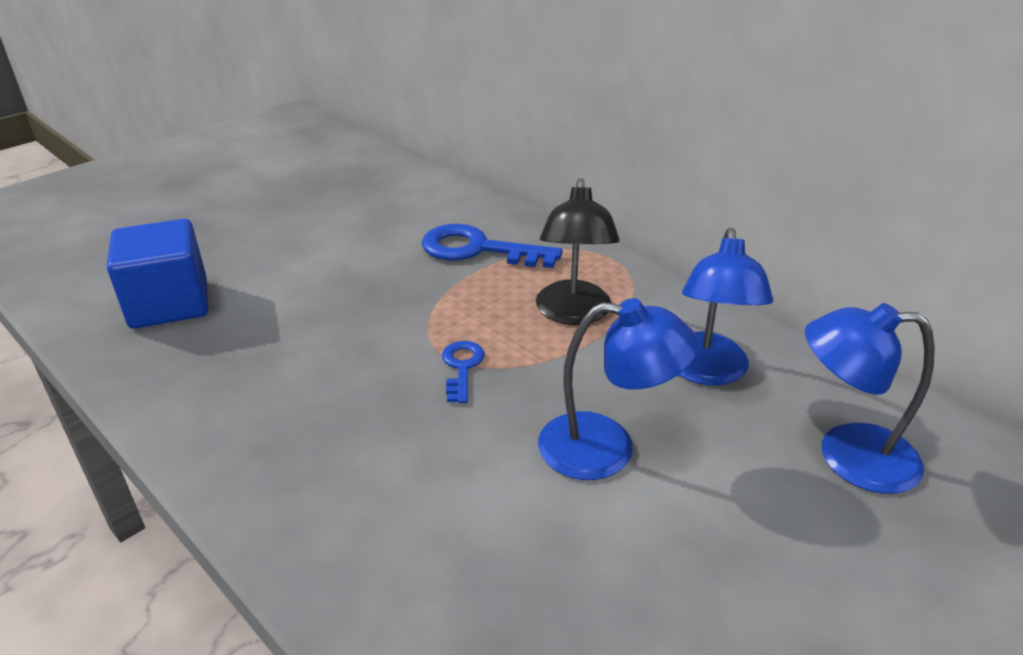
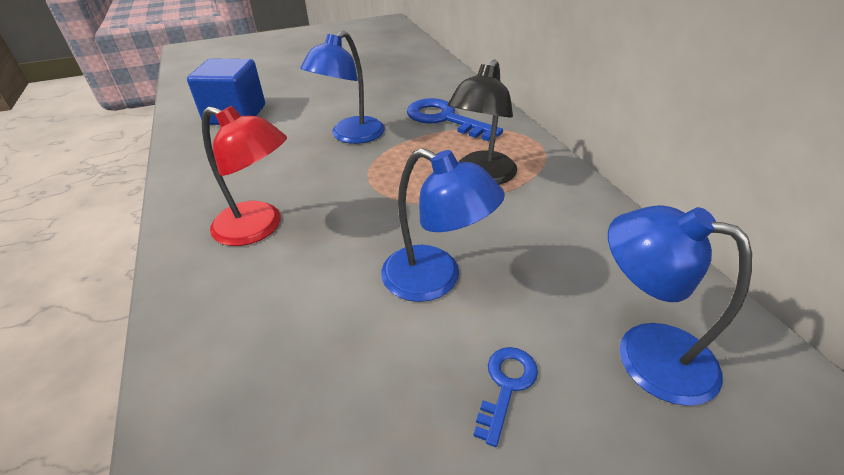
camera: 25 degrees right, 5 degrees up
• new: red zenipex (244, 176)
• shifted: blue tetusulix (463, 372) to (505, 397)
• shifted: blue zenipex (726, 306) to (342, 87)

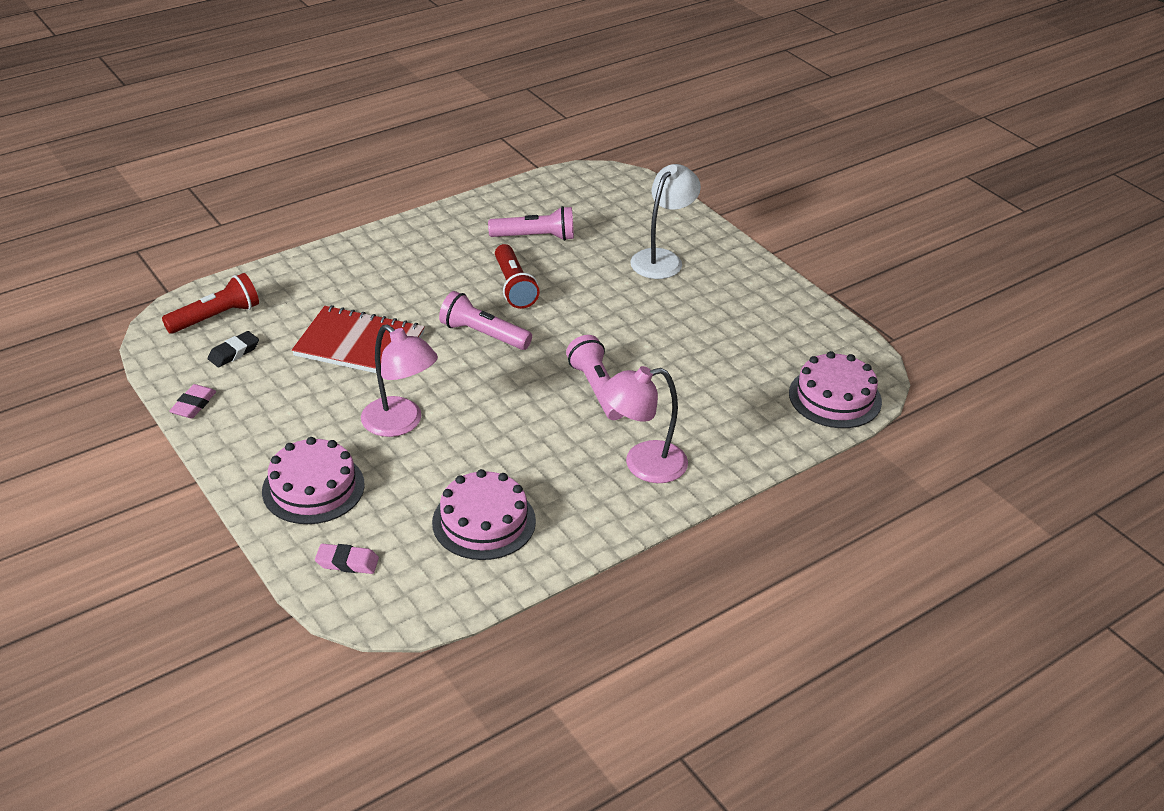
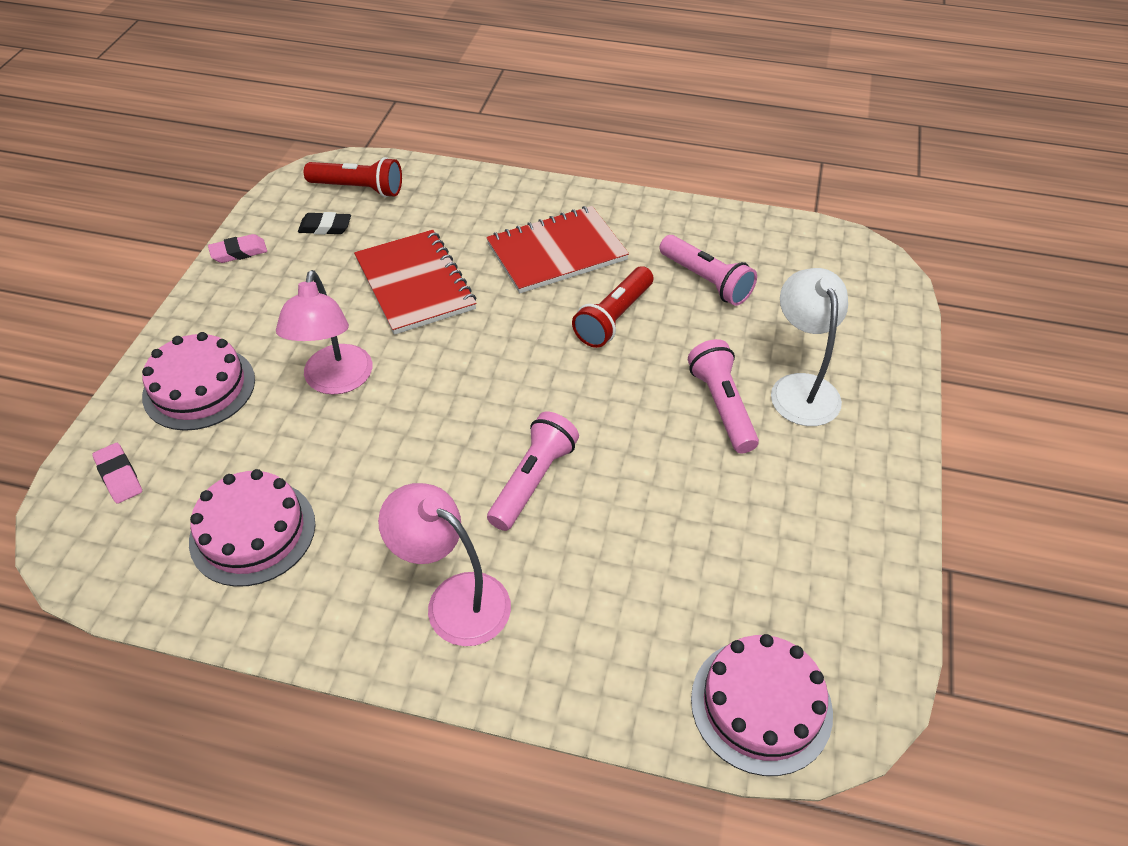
camera: 50 degrees right, 10 degrees up
• new: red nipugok (557, 249)
• shifted: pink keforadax (485, 320) to (723, 396)
• rotated: white zenipex (665, 221) = (809, 347) 90 degrees counterclockwise

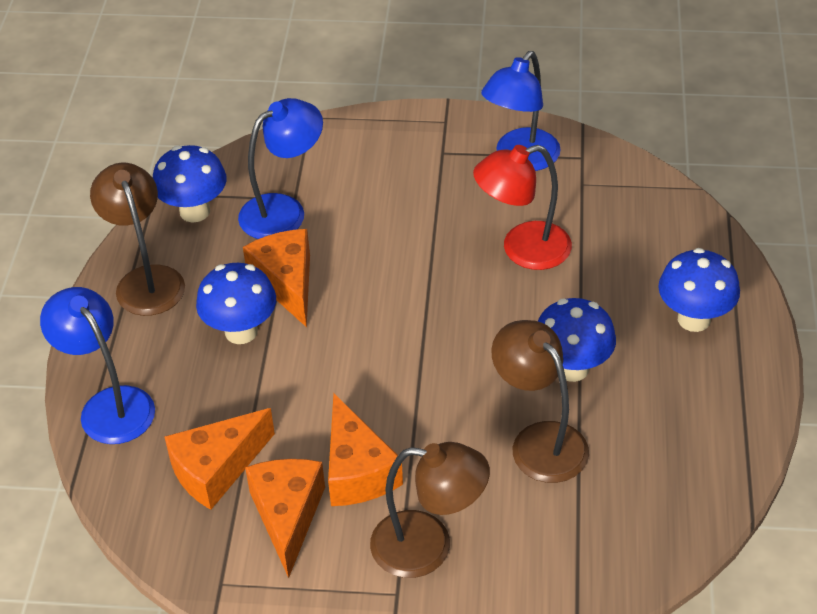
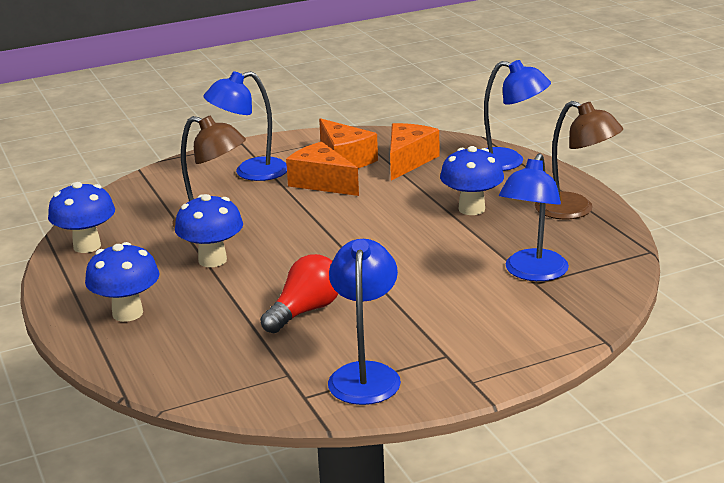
camera: 150 degrees right, 20 degrees down
• gone: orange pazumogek (276, 278)
• shifted: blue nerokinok (190, 184) to (81, 217)
• swapped: red zenipex (522, 207) to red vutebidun (299, 293)
• repainted: brown zenipex (430, 510) to blue zenipex (245, 126)

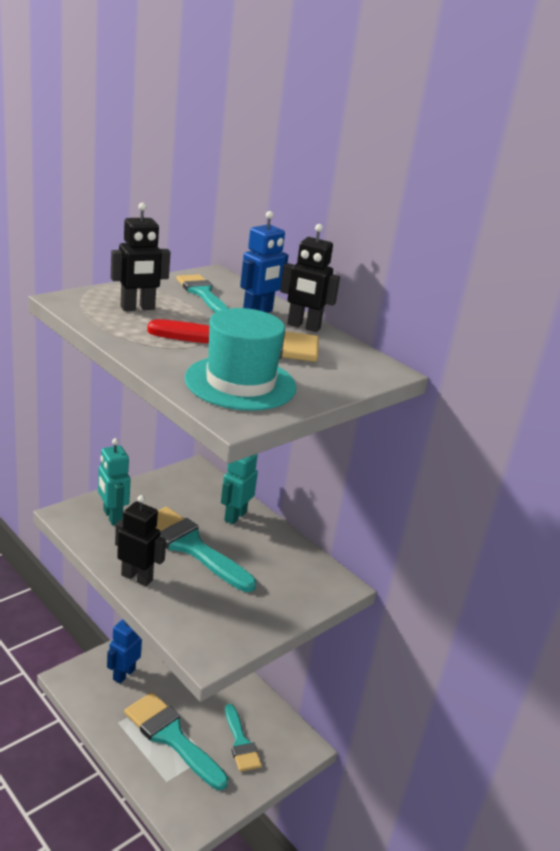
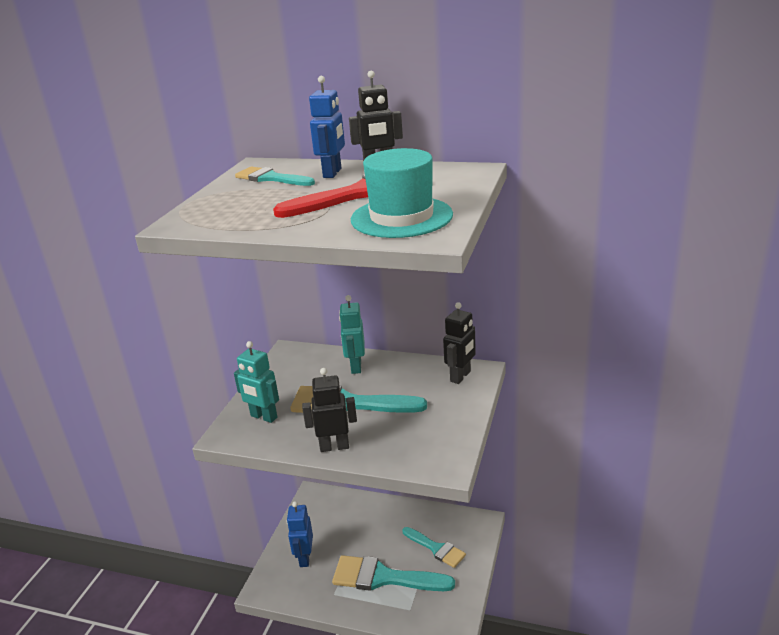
camera: 25 degrees left, 0 degrees up
• shifted: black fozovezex (141, 257) to (459, 343)

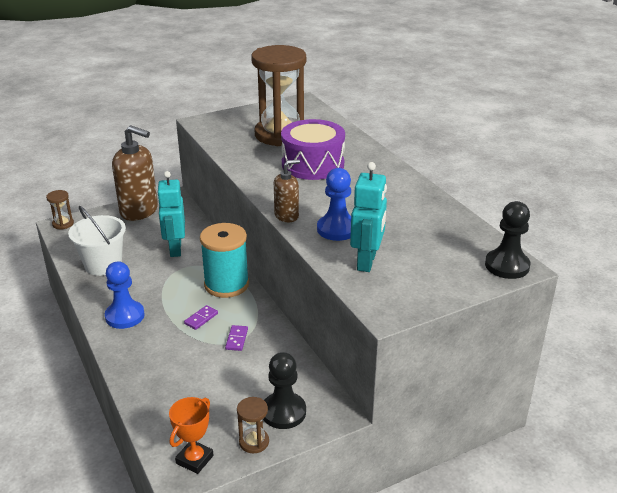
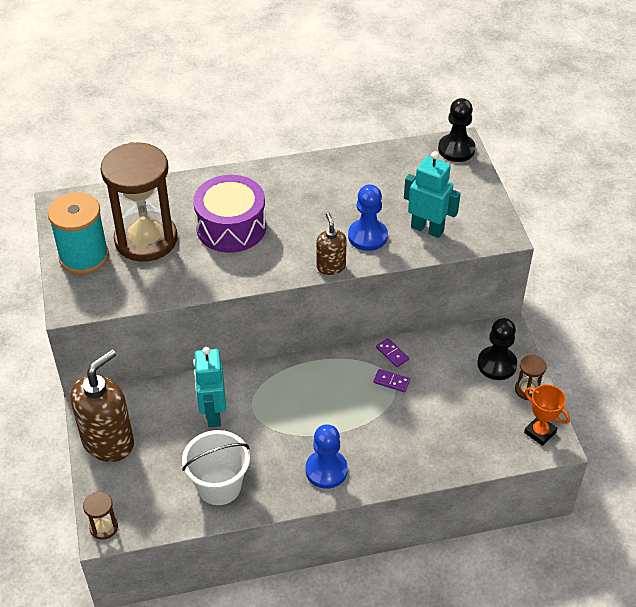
camera: 75 degrees left, 15 degrees up
• shifted: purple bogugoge (201, 317) to (392, 352)
• shifted: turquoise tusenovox (224, 260) to (78, 233)
• rotated: turquoise fozovezex (171, 214) = (209, 387) 75 degrees clockwise

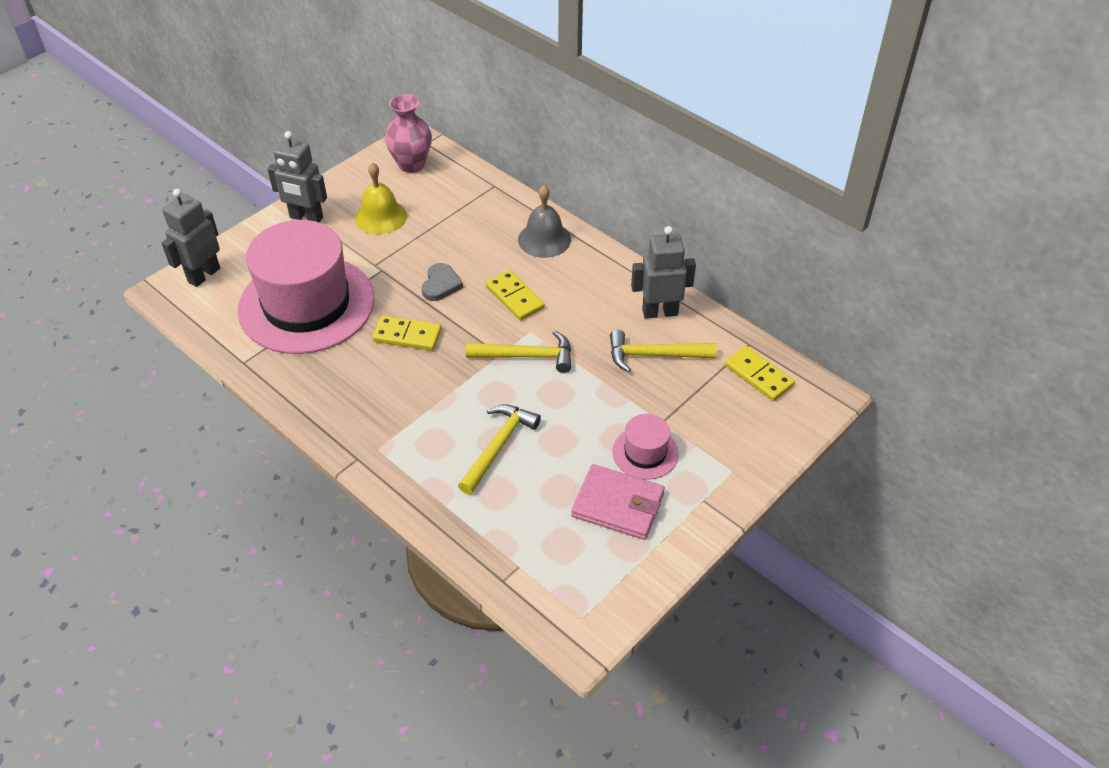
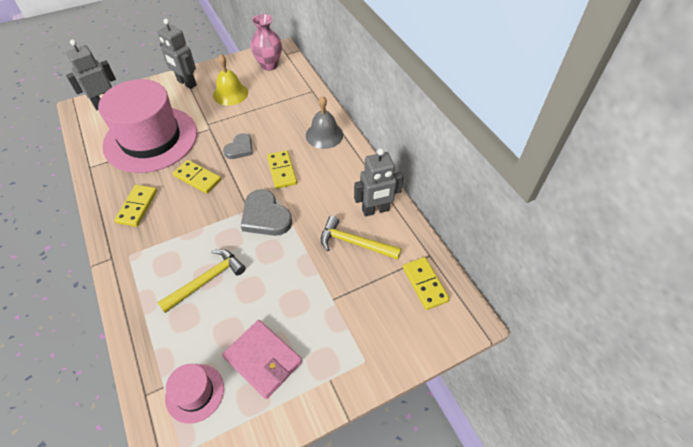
camera: 20 degrees right, 5 degrees up
• new: yellow bogugoge (135, 206)
• shifted: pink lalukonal (646, 447) to (194, 394)
• swapped: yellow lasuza (518, 351) to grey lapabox (266, 212)
• rotated: grey fozovezex (663, 272) = (379, 182) 150 degrees clockwise

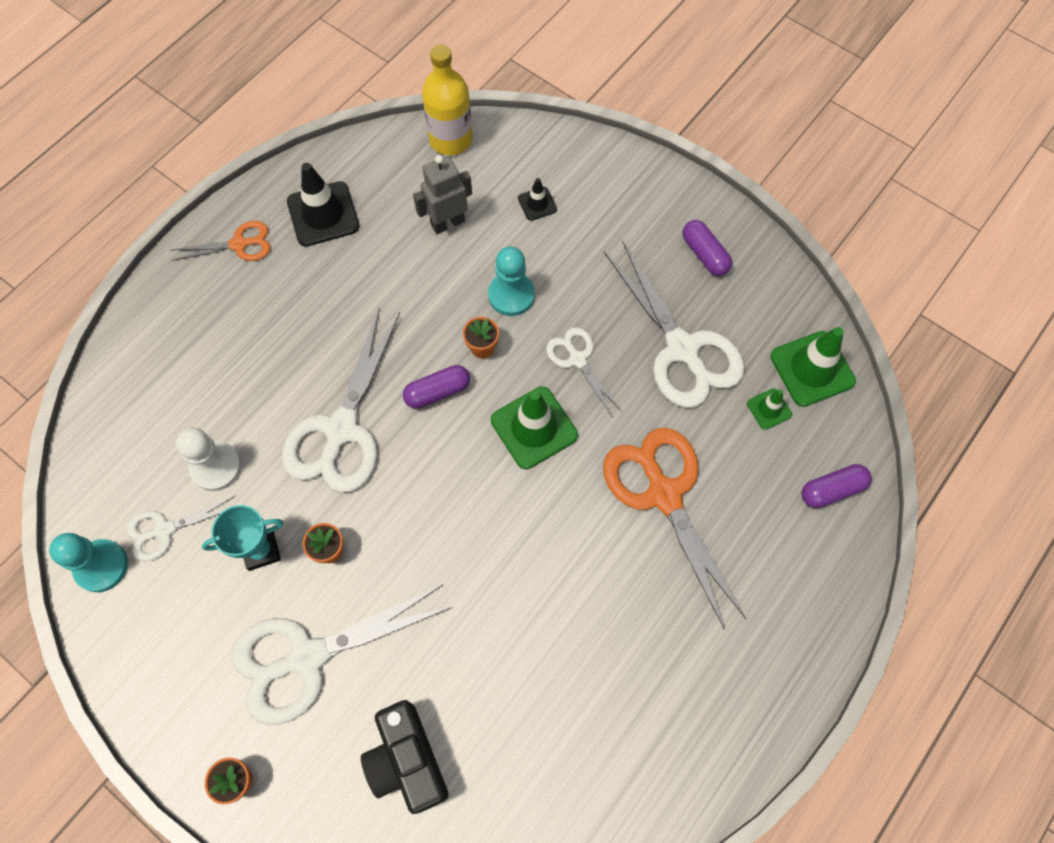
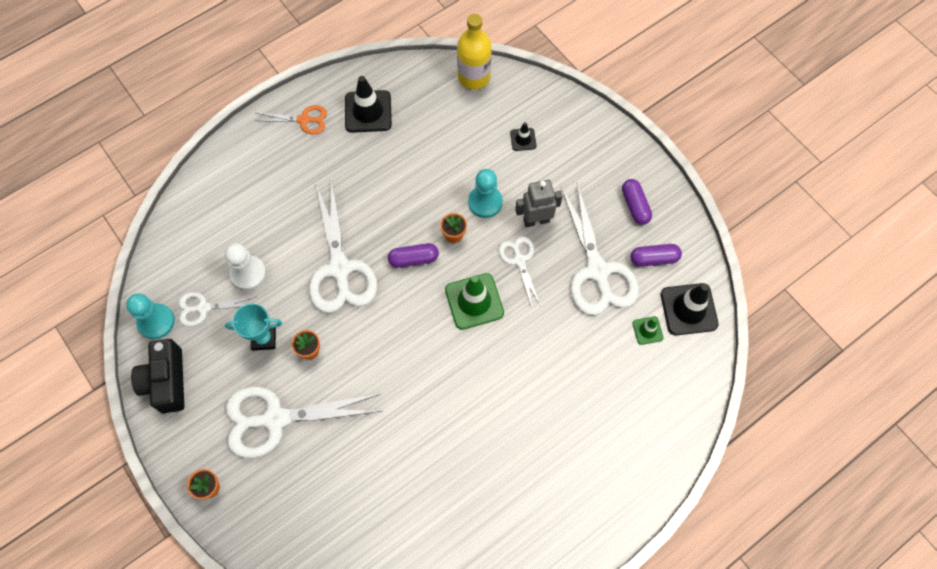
camera: 15 degrees right, 0 degrees up
• gone: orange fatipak (674, 529)
• shifted: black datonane (405, 757) to (157, 376)
• shifted: grey fozovezex (442, 194) to (538, 204)
• shifted: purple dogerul (837, 486) to (656, 255)
• repainted: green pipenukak (813, 367) to black pipenukak (690, 309)
• rotated: white fatipak (341, 400) = (343, 247) 45 degrees counterclockwise

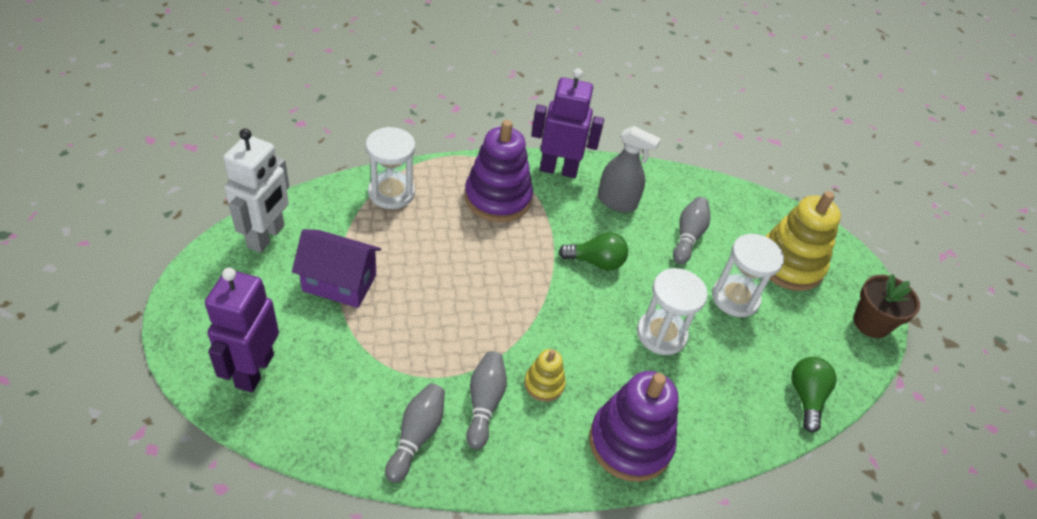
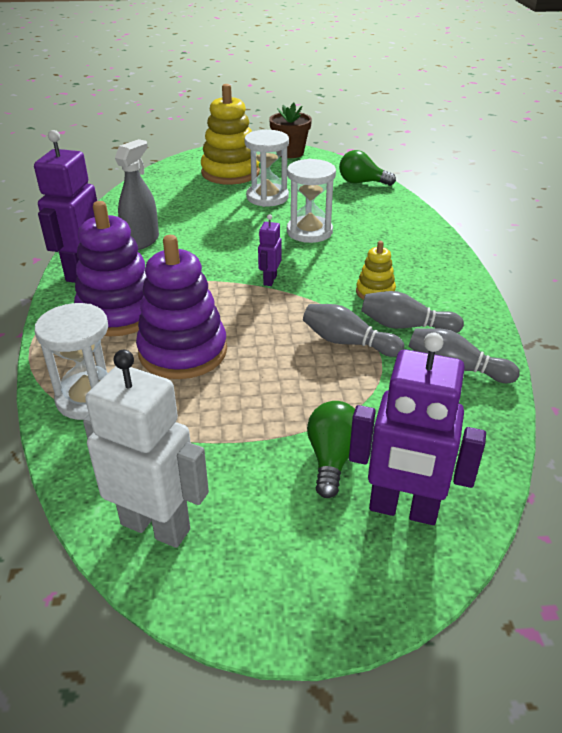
camera: 80 degrees left, 10 degrees down
• gone: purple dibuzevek (336, 268)
• new: purple fozovezex (270, 250)
• shifted: green vutebidun (593, 251) to (331, 449)
• shifted: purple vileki (633, 426) to (181, 307)
• shifted: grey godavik (691, 230) to (353, 330)

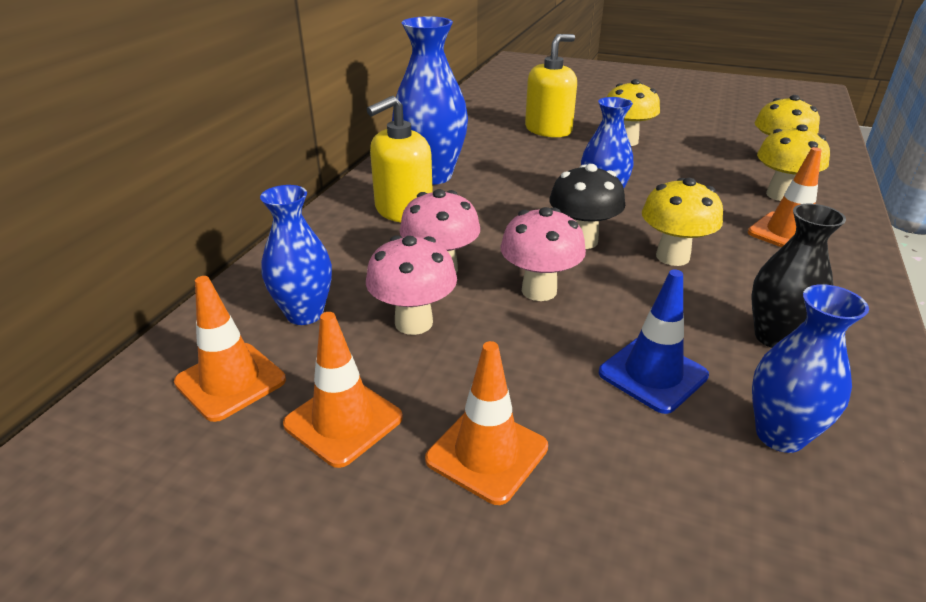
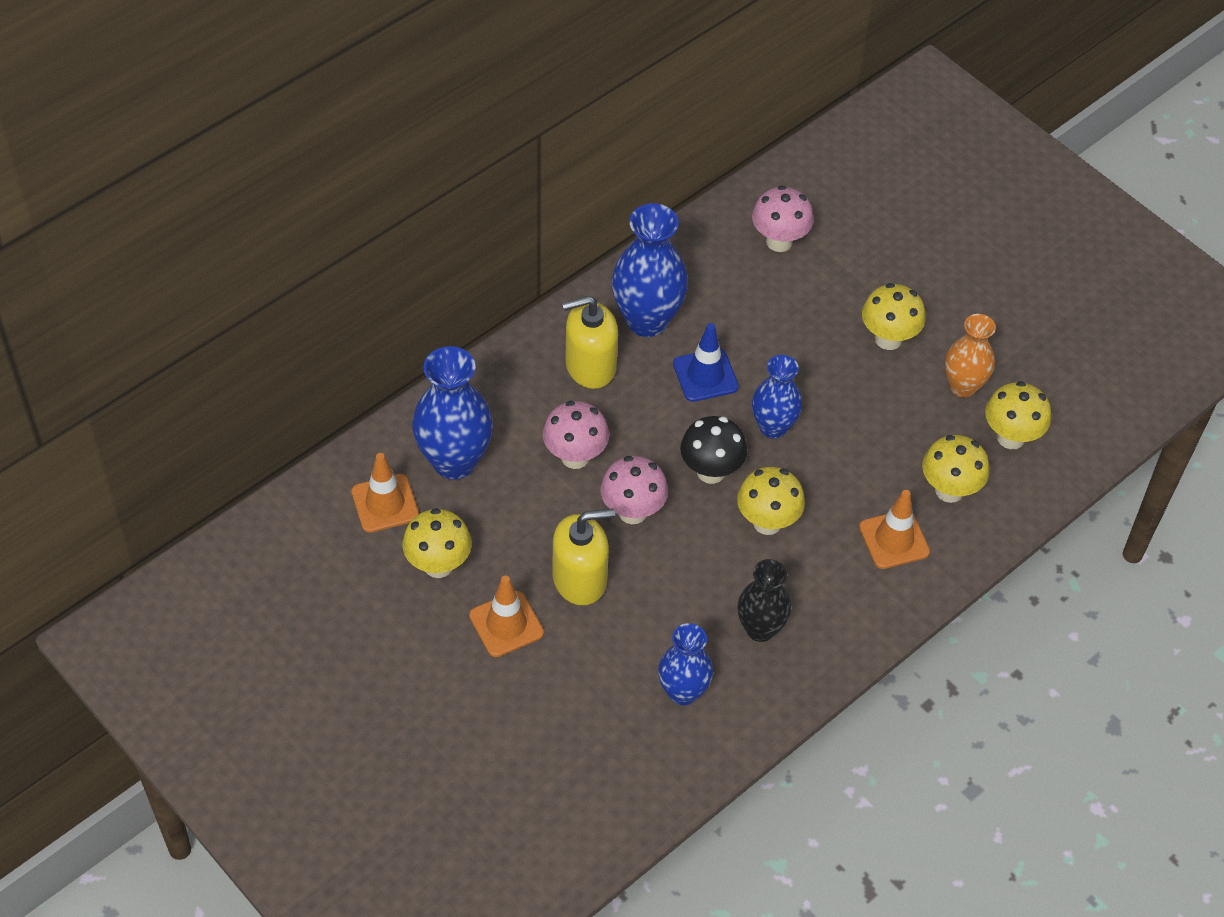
camera: 25 degrees right, 20 degrees up
• new: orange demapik (970, 355)
• shifted: pink nerokinok (411, 285) to (783, 218)
• shifted: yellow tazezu (551, 86) to (583, 556)
• shifted: blue pipenukak (654, 341) to (706, 362)
• swapped: orange pipenukak (343, 390) to yellow nerokinok (437, 543)
• scaled: blue demapik (296, 255) = (452, 413) x1.56

